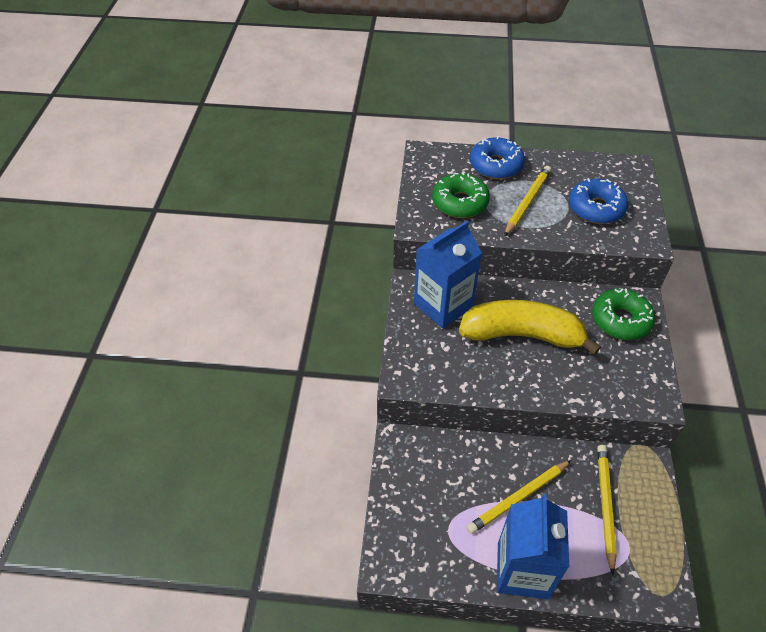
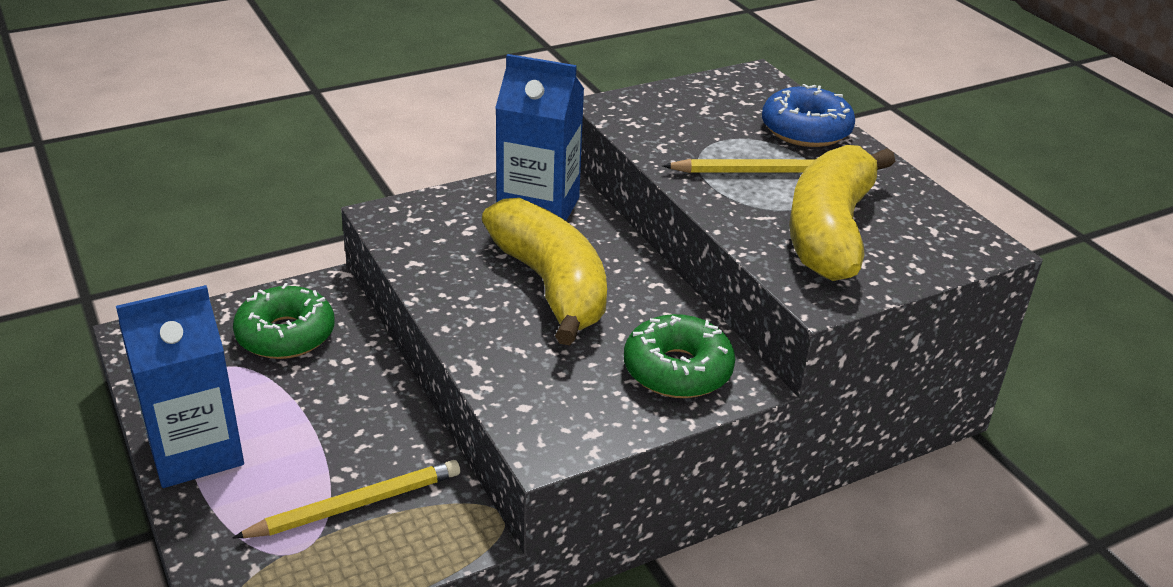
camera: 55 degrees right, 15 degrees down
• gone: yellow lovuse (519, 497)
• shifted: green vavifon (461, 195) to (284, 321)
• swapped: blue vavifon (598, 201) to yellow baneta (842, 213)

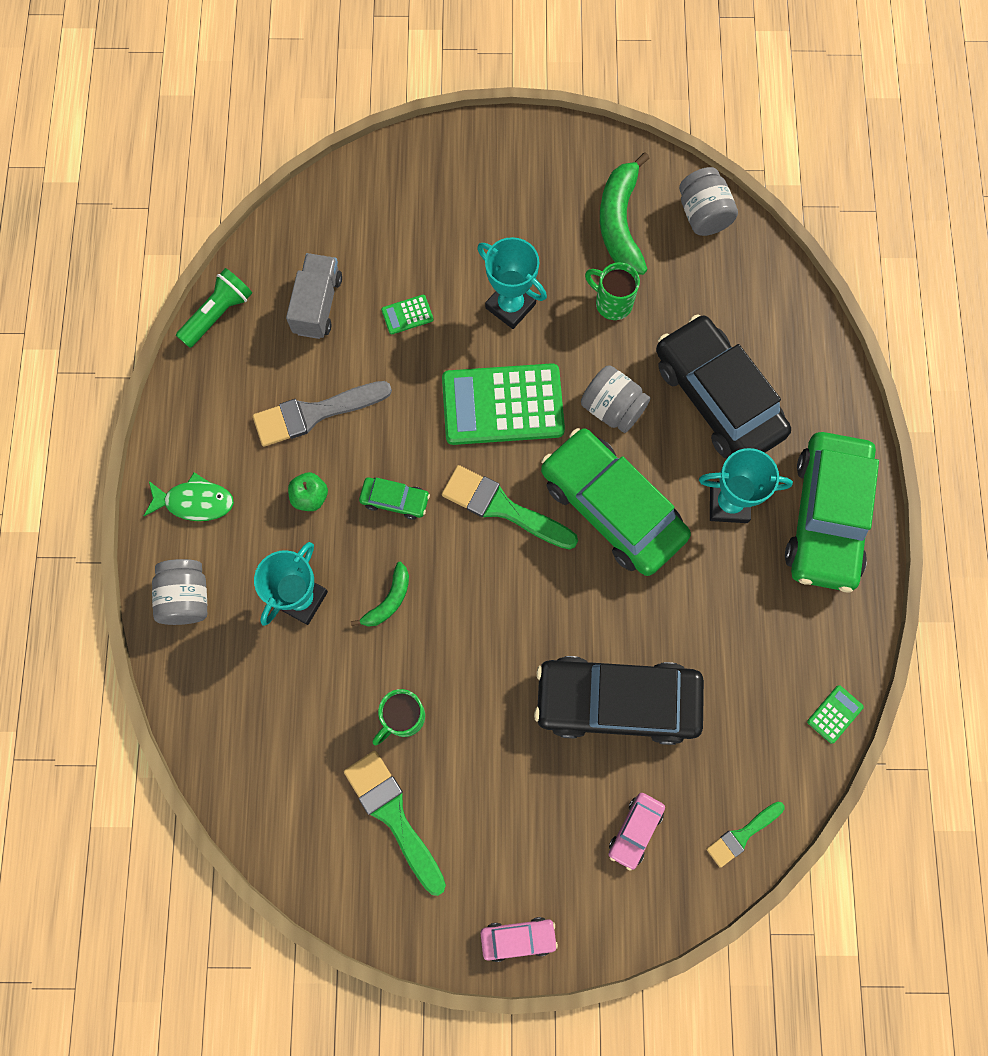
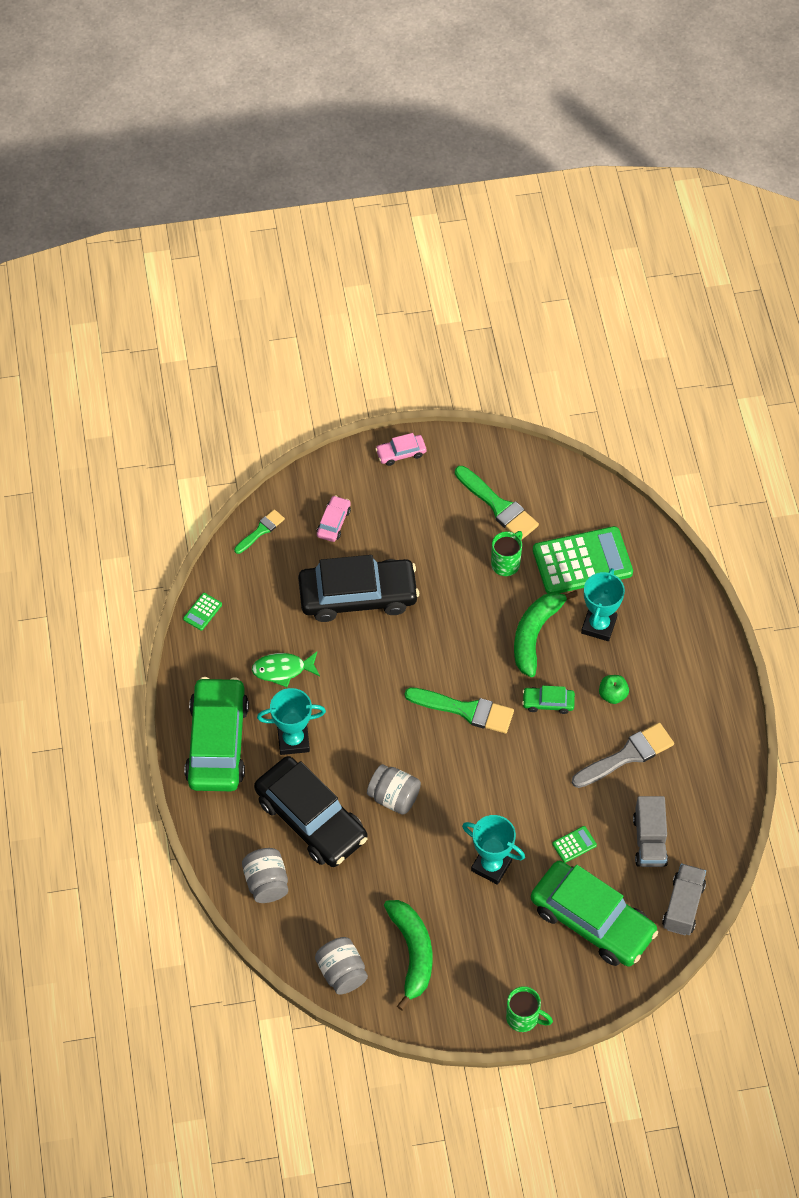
camera: 170 degrees right, 15 degrees down
• gone: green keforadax (214, 308)
• new: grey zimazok (684, 899)
• shifted: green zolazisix (189, 497) to (286, 669)
• shifted: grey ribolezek (179, 592) to (265, 875)
• shifted: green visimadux (503, 404) to (583, 560)
• shifted: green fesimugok (616, 502) to (594, 914)
• shifted: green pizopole (612, 291) to (529, 1009)
• scaled: green baneta (380, 594) = (546, 634) x1.82

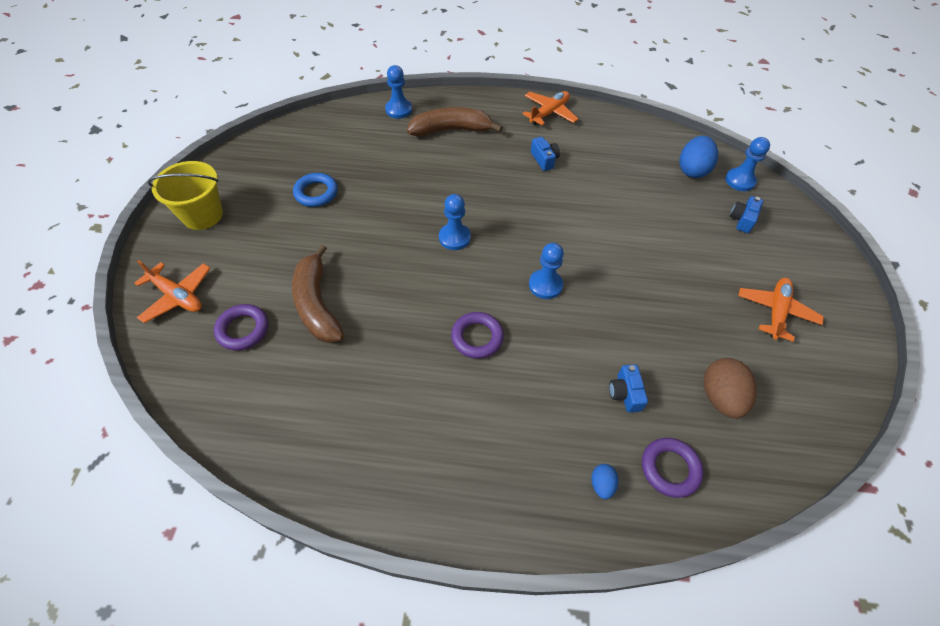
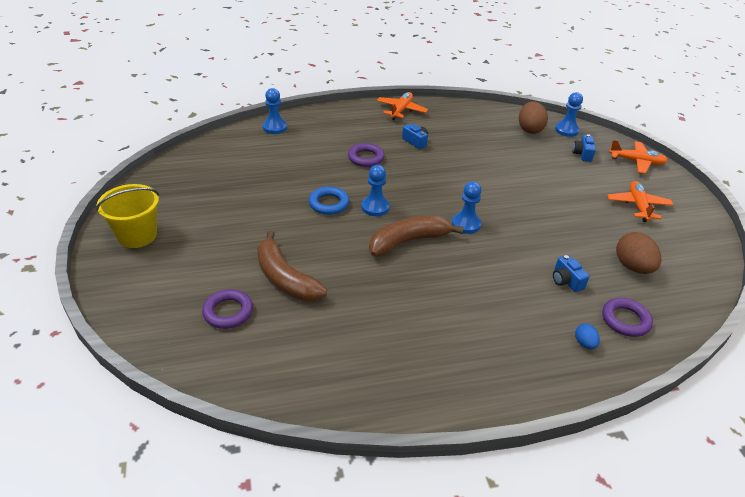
camera: 20 degrees left, 15 degrees down
• shifted: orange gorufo (172, 291) to (638, 157)
• shifted: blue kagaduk (315, 190) to (329, 201)
• shifted: brown baneta (455, 121) to (416, 236)
• shifted: purple kagaduk (477, 335) to (366, 155)
• repainted: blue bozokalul (699, 157) to brown bozokalul (533, 117)

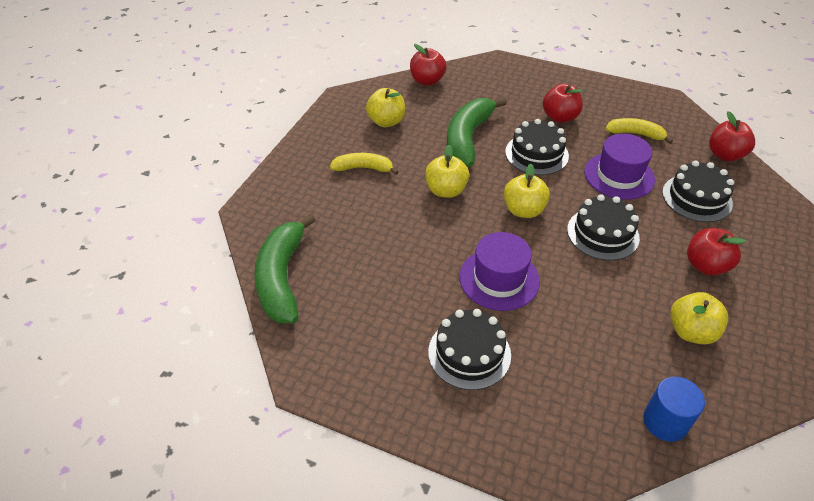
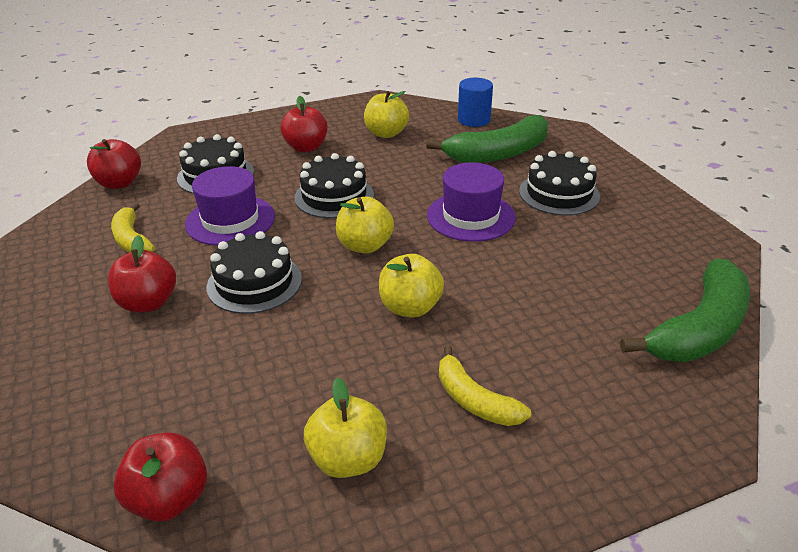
camera: 135 degrees left, 10 degrees down
• shifted: green baneta (477, 132) to (487, 139)

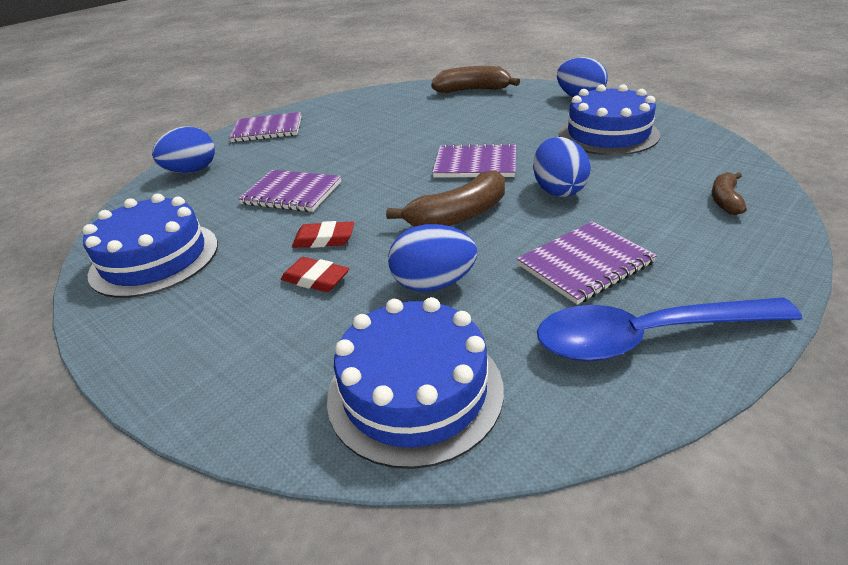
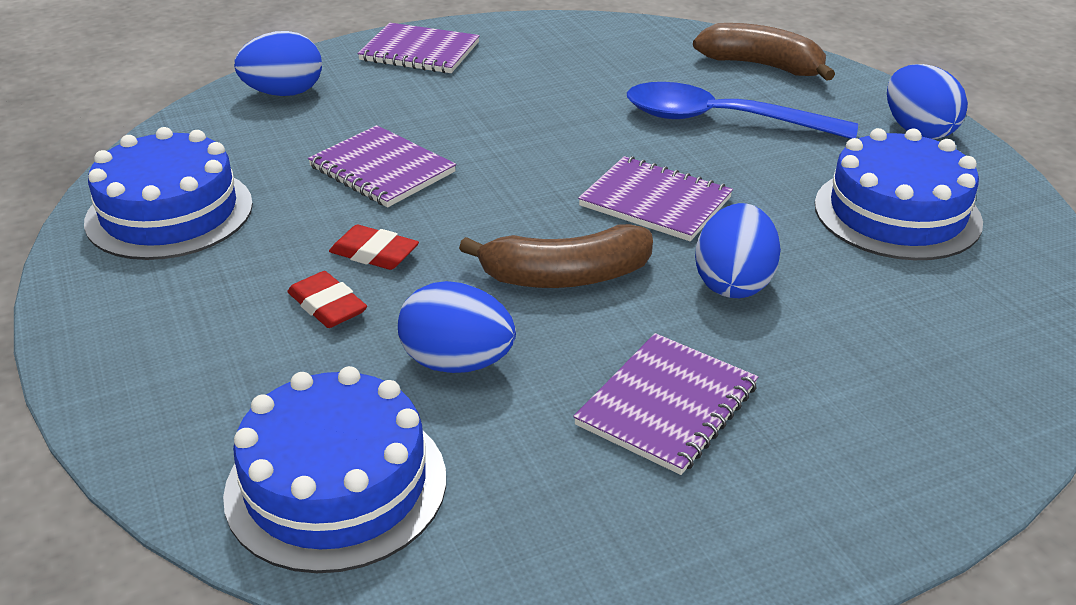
camera: 20 degrees right, 0 degrees up
• gone: brown baneta (729, 193)
• shifted: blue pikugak (669, 329) to (742, 110)
• rotated: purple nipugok (587, 263) = (665, 404) 45 degrees counterclockwise

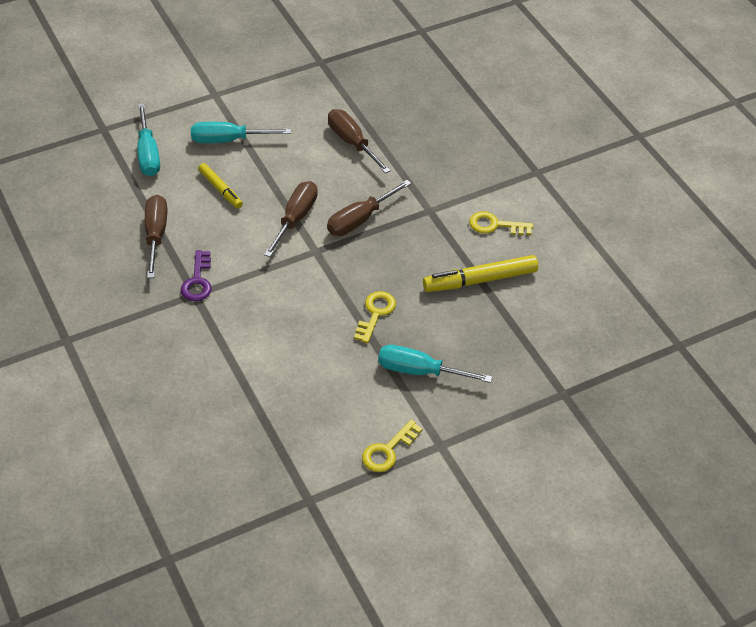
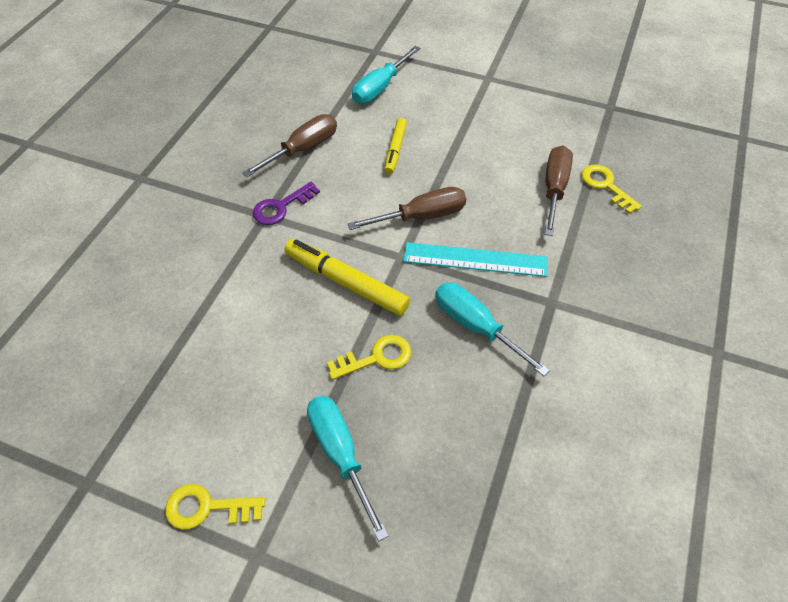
camera: 50 degrees right, 5 degrees up
• shifted: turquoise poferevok (241, 132) to (492, 329)
• shifted: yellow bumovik (480, 273) to (347, 277)
• shifted: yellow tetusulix (501, 223) to (611, 189)
• swapped: brown poferevok (369, 208) to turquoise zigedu (476, 259)

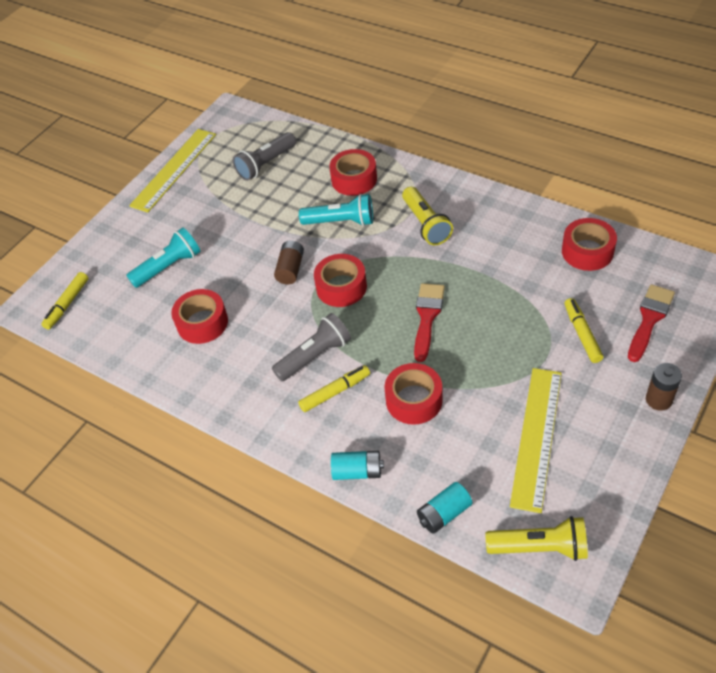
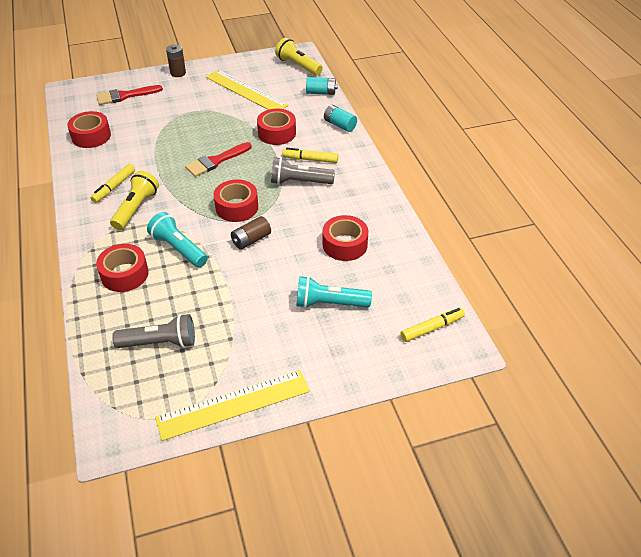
camera: 145 degrees left, 5 degrees down
• shifted: yellow bumovik (584, 330) to (112, 183)
• rotated: yellow zigedu (536, 440) = (247, 90) 75 degrees clockwise

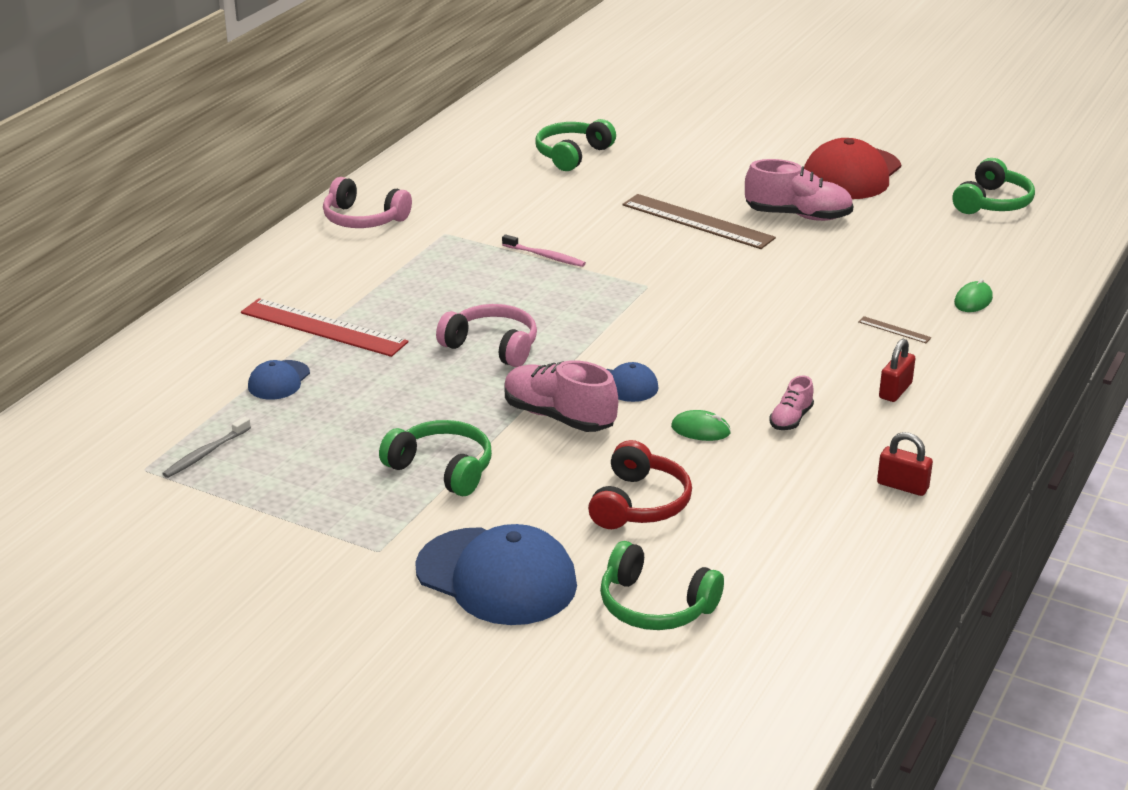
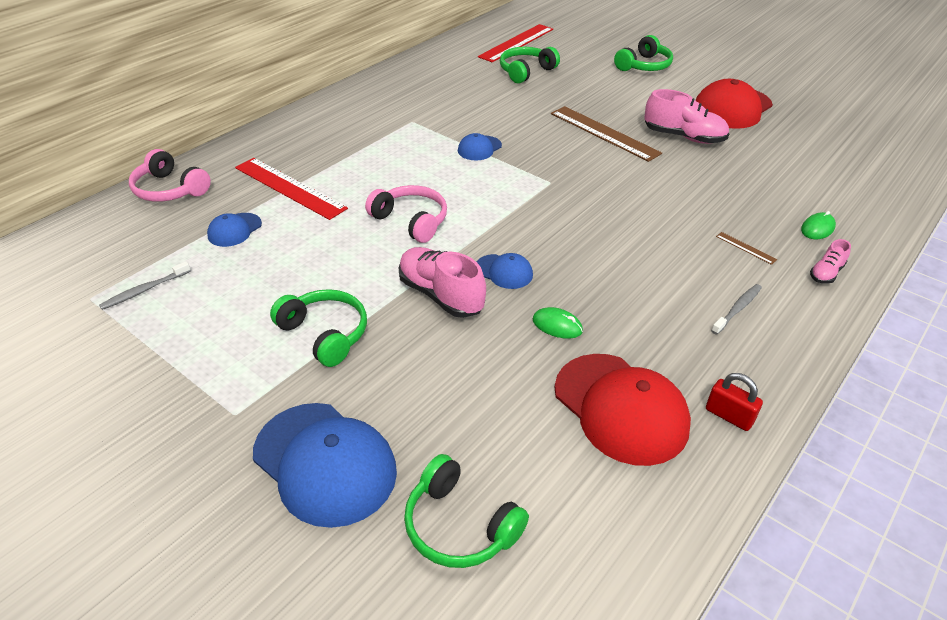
camera: 10 degrees right, 10 degrees up
• gone: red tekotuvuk (640, 484)
• new: red zigedu (515, 43)
• new: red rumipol (623, 410)
• shifted: pink tekotuvuk (367, 202) to (170, 175)
• shifted: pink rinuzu (791, 403) to (830, 261)
• shifted: green tekotuvuk (994, 186) to (643, 53)
• swapped: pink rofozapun (544, 250) to blue rumipol (480, 146)
• swapped: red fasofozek (897, 370) to grey rofozapun (736, 309)

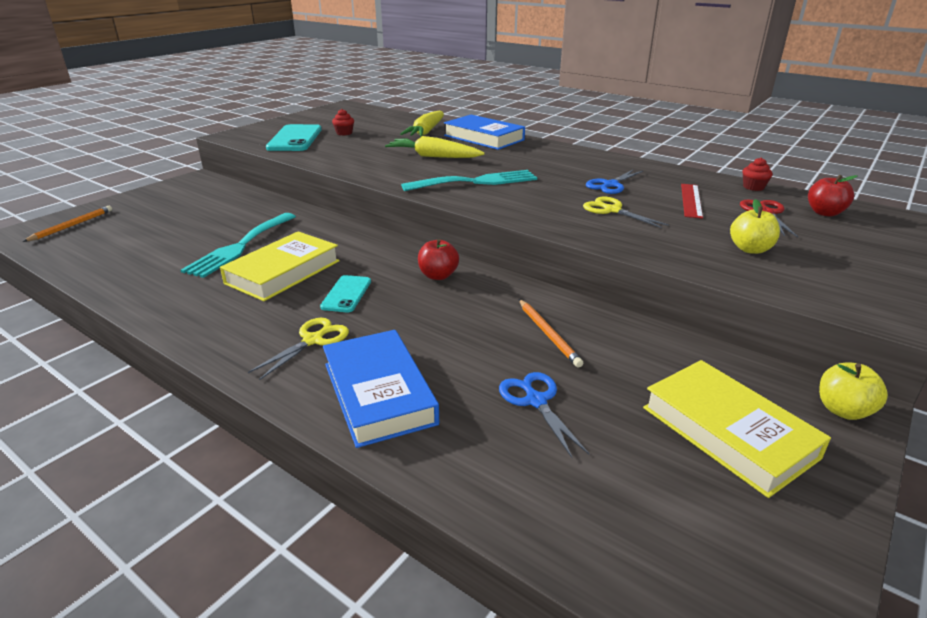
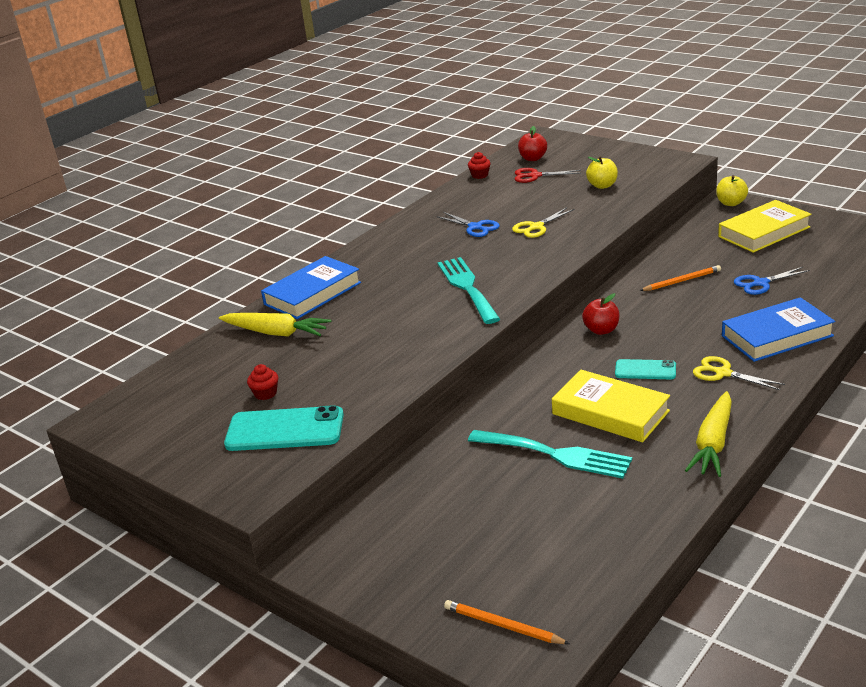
camera: 85 degrees left, 0 degrees up
• gone: red zigedu (692, 201)
• shifted: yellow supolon (435, 147) to (708, 434)

